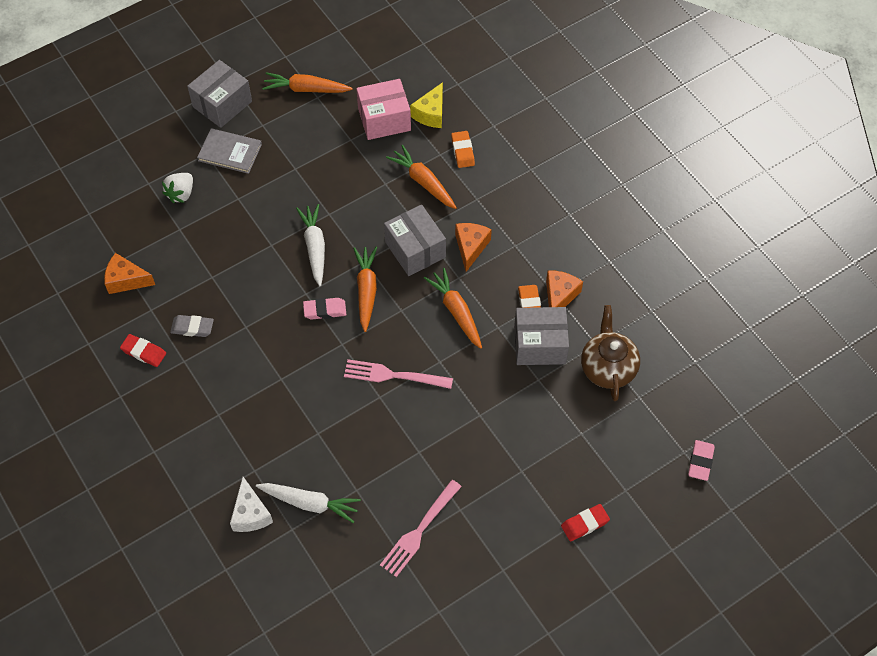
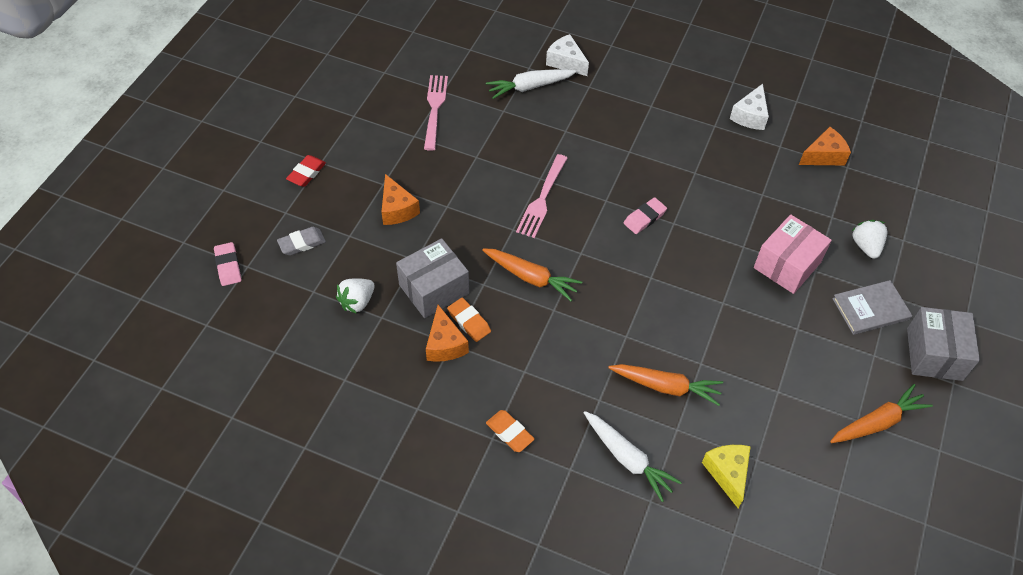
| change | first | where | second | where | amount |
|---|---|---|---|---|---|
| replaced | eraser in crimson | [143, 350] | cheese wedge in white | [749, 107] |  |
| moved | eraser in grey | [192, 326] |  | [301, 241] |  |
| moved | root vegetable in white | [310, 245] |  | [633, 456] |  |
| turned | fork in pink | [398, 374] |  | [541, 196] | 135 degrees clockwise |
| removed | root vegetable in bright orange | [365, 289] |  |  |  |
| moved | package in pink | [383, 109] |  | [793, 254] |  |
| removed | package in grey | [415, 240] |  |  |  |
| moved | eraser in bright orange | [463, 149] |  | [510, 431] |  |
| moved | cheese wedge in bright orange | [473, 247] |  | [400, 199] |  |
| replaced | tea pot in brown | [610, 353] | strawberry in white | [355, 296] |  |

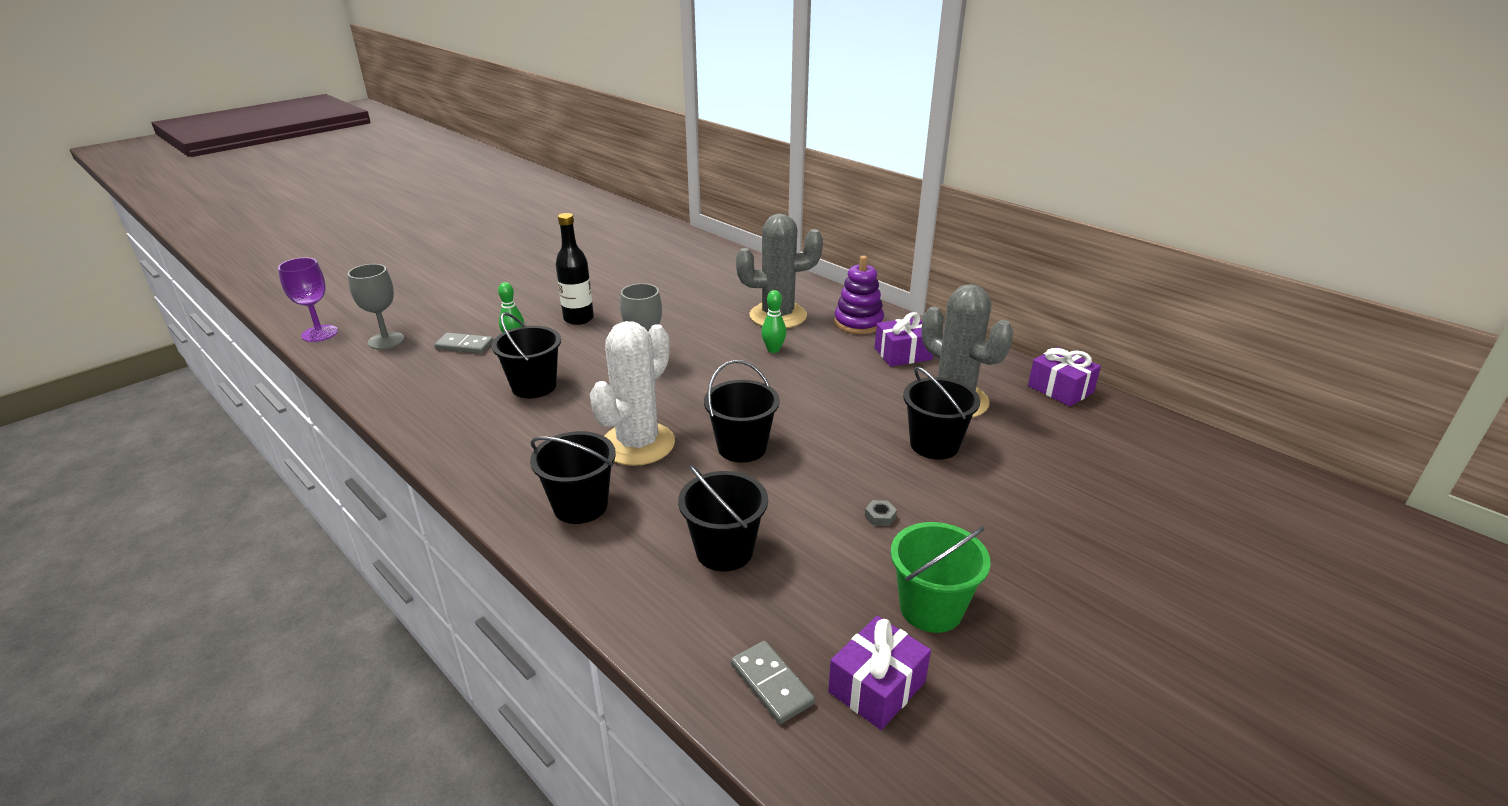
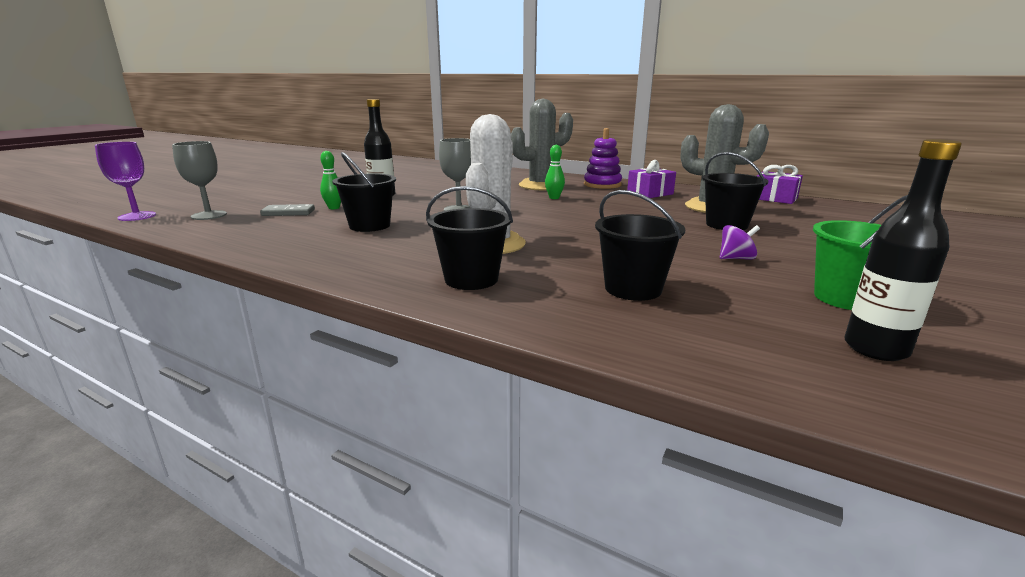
| change | first | where | second | where | amount |
|---|---|---|---|---|---|
| removed | bucket in black | [742, 411] |  |  |  |
| removed | domino tile in grey | [773, 682] |  |  |  |
| replaced | gift in royal purple | [879, 673] | drink bottle in black | [903, 250] |  |
| replaced | hexagon nut in grey | [881, 513] | spinning top in royal purple | [740, 242] |  |

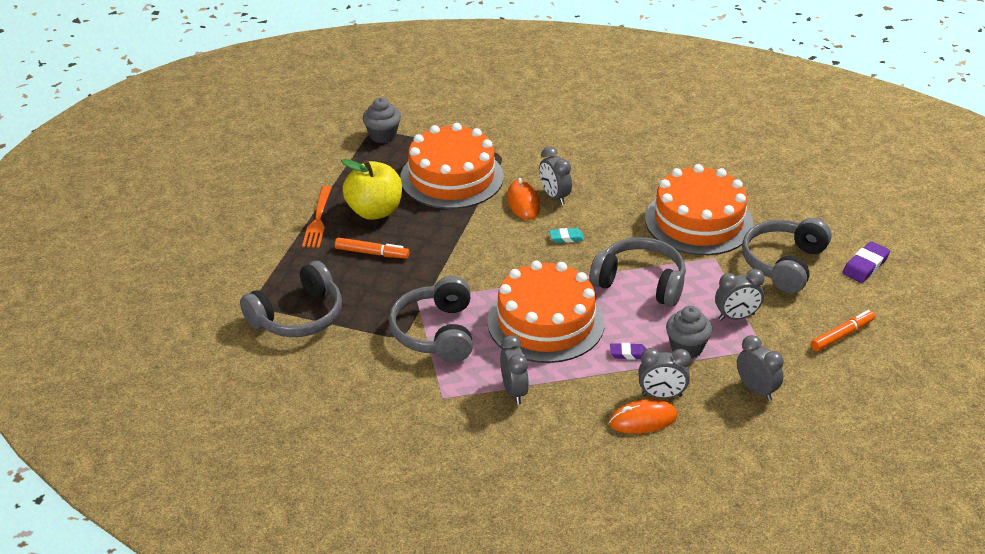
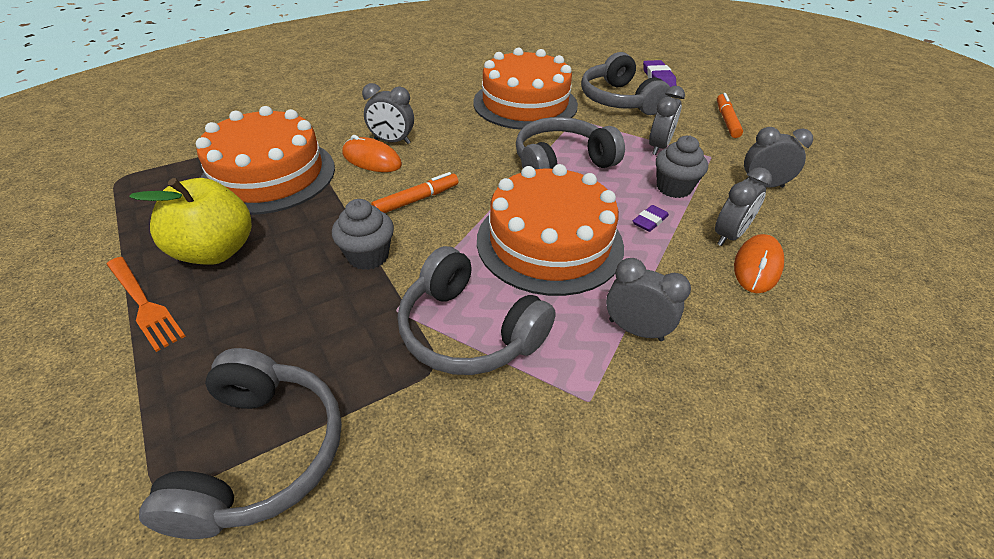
| change | first | where | second | where | amount |
|---|---|---|---|---|---|
| moved | marker in bright orange | [372, 248] |  | [415, 192] |  |
| moved | cupcake in grey | [382, 120] |  | [363, 234] |  |
| removed | eraser in teal | [566, 235] |  |  |  |

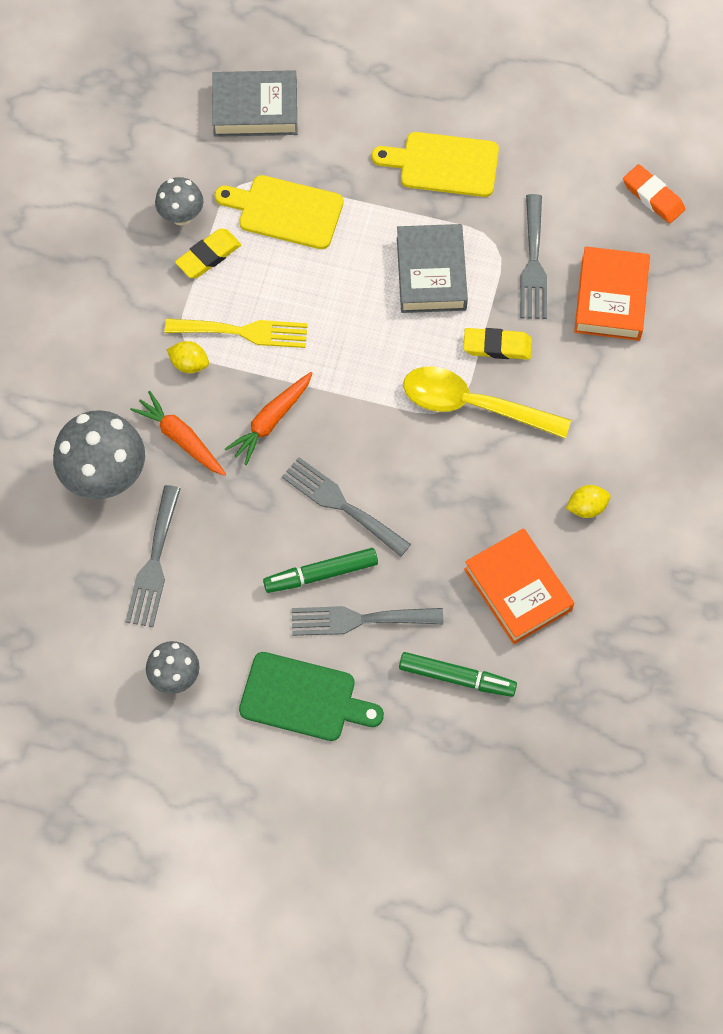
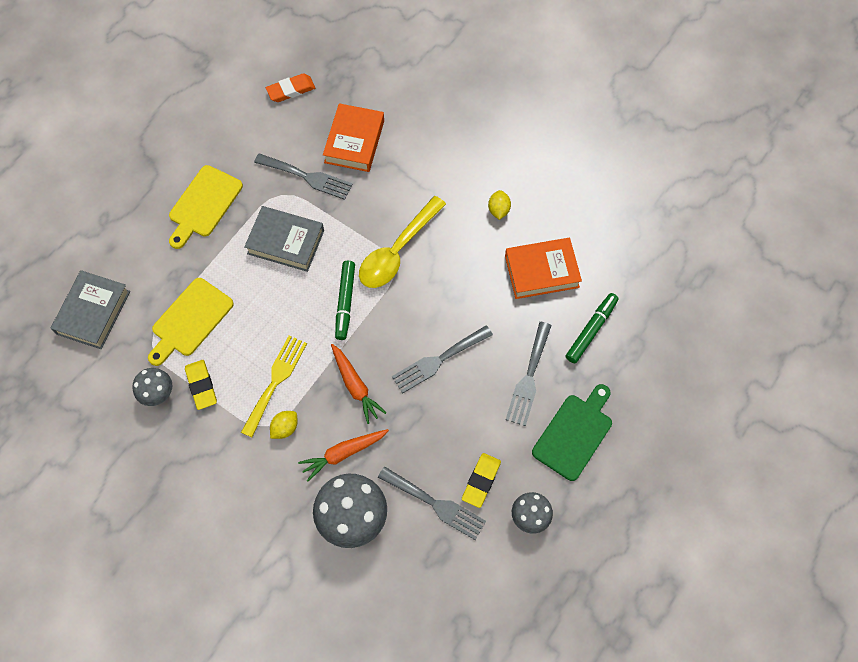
| change | first | where | second | where | amount |
|---|---|---|---|---|---|
| moved | marker in green | [320, 570] |  | [345, 300] |  |
| moved | eraser in bright yellow | [497, 344] |  | [481, 480] |  |
| turned | hardcover in bright orange | [612, 293] |  | [353, 137] | 75 degrees clockwise |

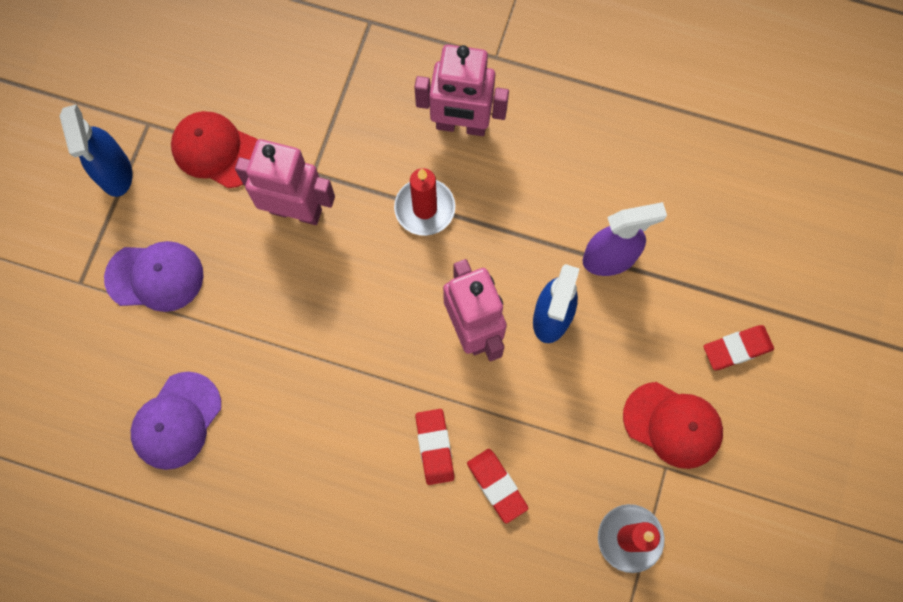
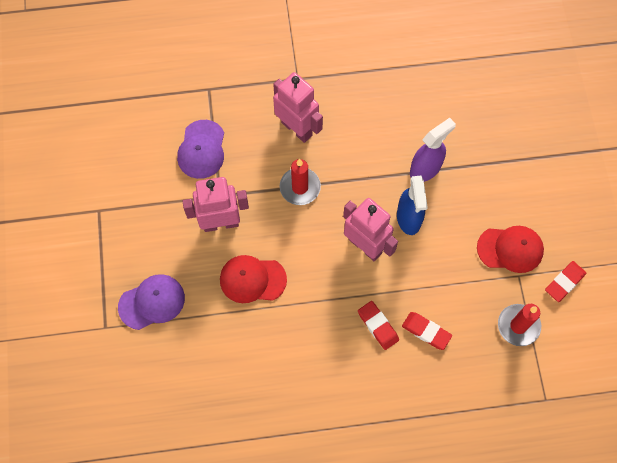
| change | first | where | second | where | amount |
|---|---|---|---|---|---|
| removed | spray bottle in royal blue | [96, 150] |  |  |  |
| moved | peaked cap in royal purple | [176, 421] |  | [200, 149] |  |
| moved | peaked cap in crimson | [214, 149] |  | [253, 279] |  |
| turned | robot in pink | [461, 90] |  | [298, 107] | 120 degrees counterclockwise |
| moved | eraser in crimson | [738, 347] |  | [565, 281] |  |

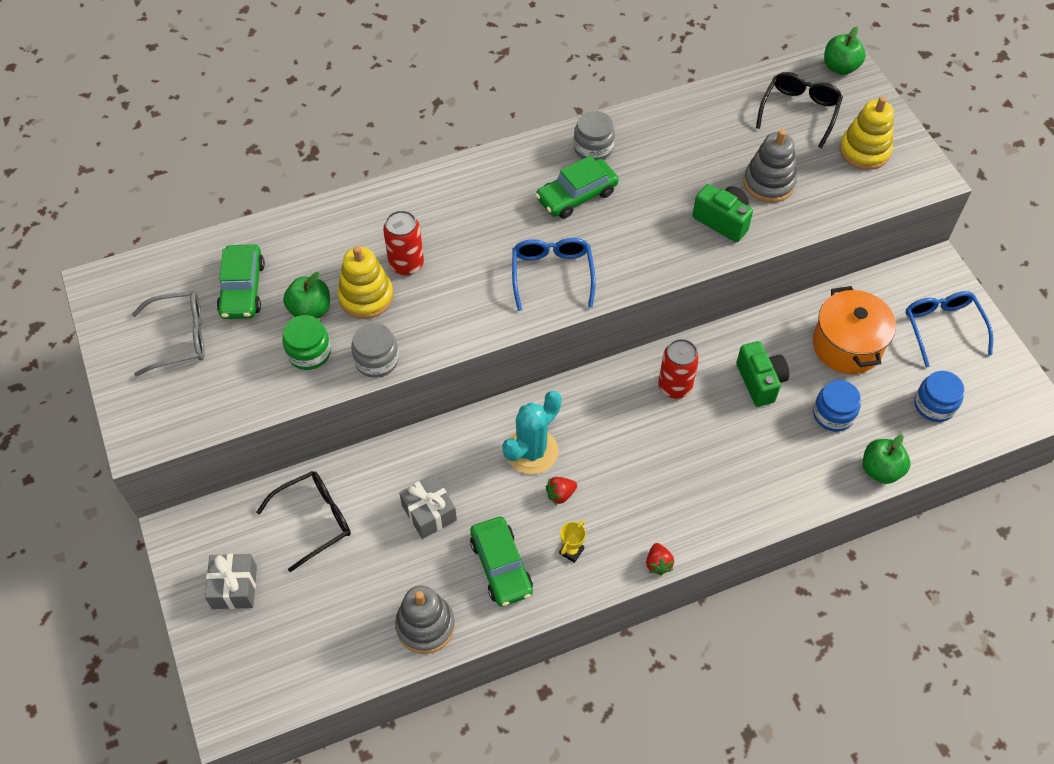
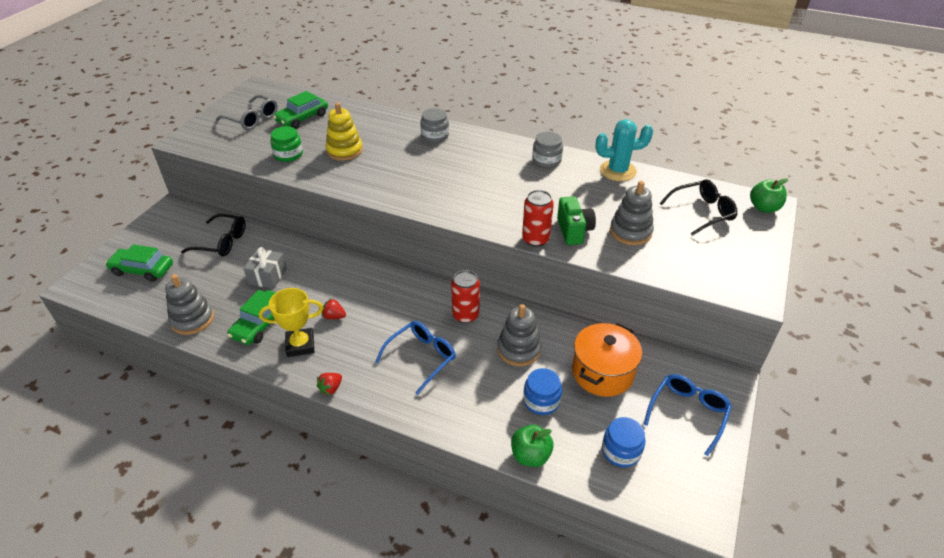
| change | first | where | second | where | amount |
|---|---|---|---|---|---|
| removed | gift in grey | [231, 581] |  |  |  |
| removed | toy apple in green | [306, 295] |  |  |  |
| moved | jar in grey | [375, 350] |  | [434, 125] |  |
| moved | can in crimson | [403, 242] |  | [538, 218] |  |
| moved | prickly plant in teal | [532, 432] |  | [624, 150] |  |
| moved | glasses in royal blue | [554, 274] |  | [415, 358] |  |
| moved | car in green | [577, 187] |  | [139, 263] |  |
| resized | trophy in bright yellow | [572, 541] |  | [291, 322] | x1.90 |
| replaced | photo camera in green | [762, 374] | ring stacker in grey | [519, 335] |  |
| removed | ring stacker in bright yellow | [867, 133] |  |  |  |

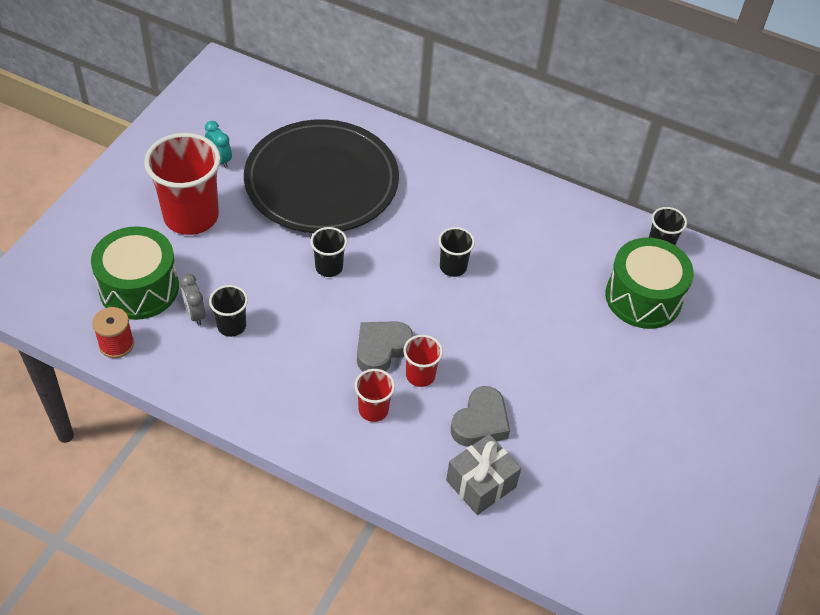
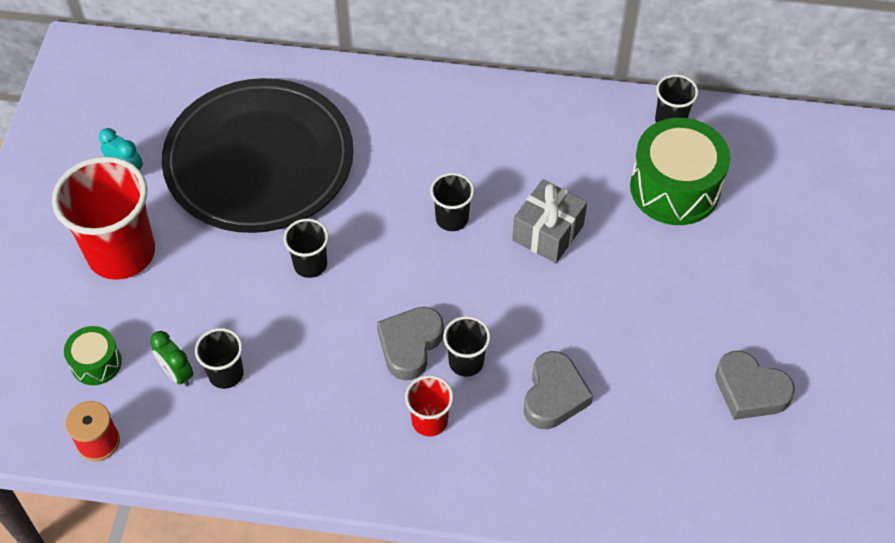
| change | first | where | second | where | amount |
|---|---|---|---|---|---|
| resized | toy drum in green | [135, 273] |  | [93, 355] | x0.51 |
| recoloured | clock in grey | [193, 300] | clock in green | [172, 358] |  |
| recoloured | tumbler in crimson | [423, 361] | tumbler in black | [467, 346] |  |
| moved | gift in grey | [483, 474] |  | [549, 221] |  |
| added |  |  | heart in grey | [755, 385] |  |

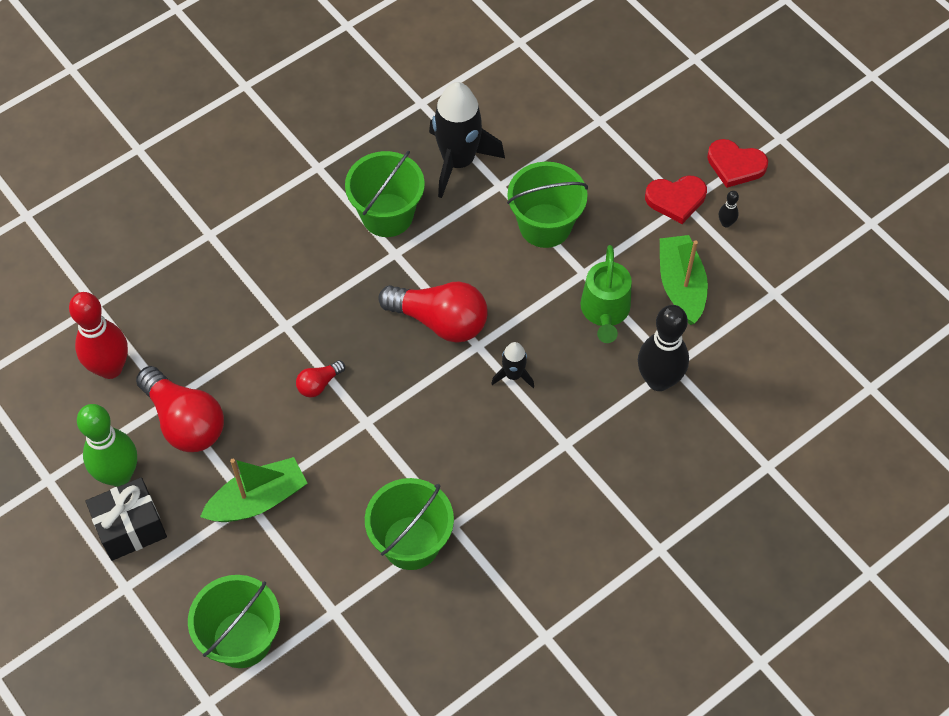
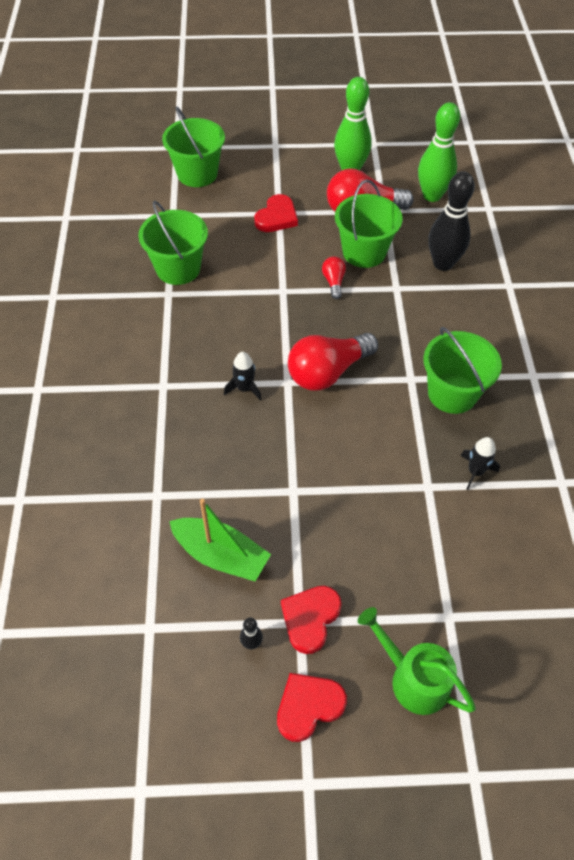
| change | first | where | second | where | amount |
|---|---|---|---|---|---|
| recoloured | bowling pin in crimson | [98, 335] | bowling pin in green | [439, 152] |  |
| removed | gift in black | [126, 519] |  |  |  |
| replaced | toy boat in green | [253, 489] | heart in crimson | [276, 213] |  |
| resized | spaceship in black | [467, 140] |  | [480, 463] | x0.48 |
| moved | bucket in green | [547, 205] |  | [369, 224] |  |
| moved | watering pot in green | [606, 294] |  | [417, 661] |  |
| moved | bowling pin in black | [663, 348] |  | [451, 221] |  |

